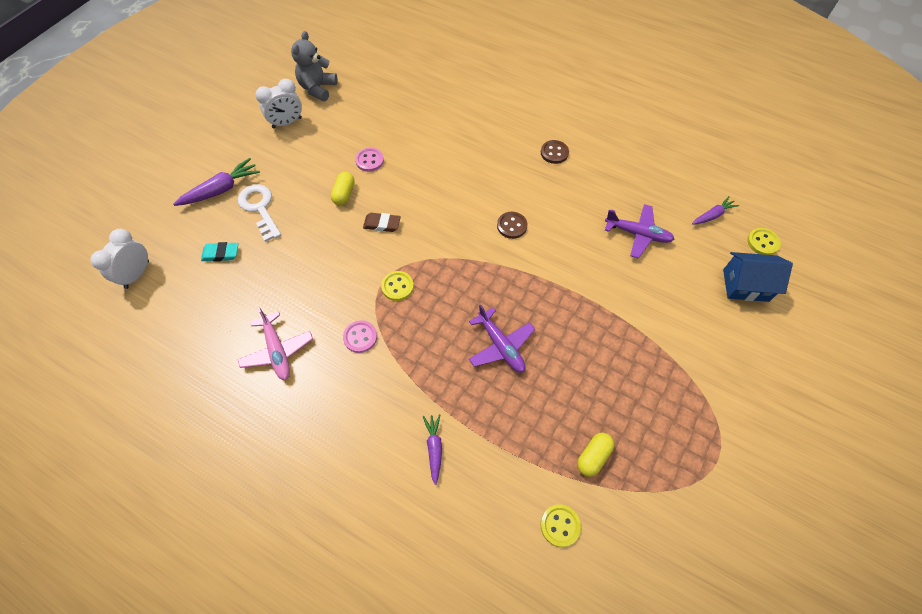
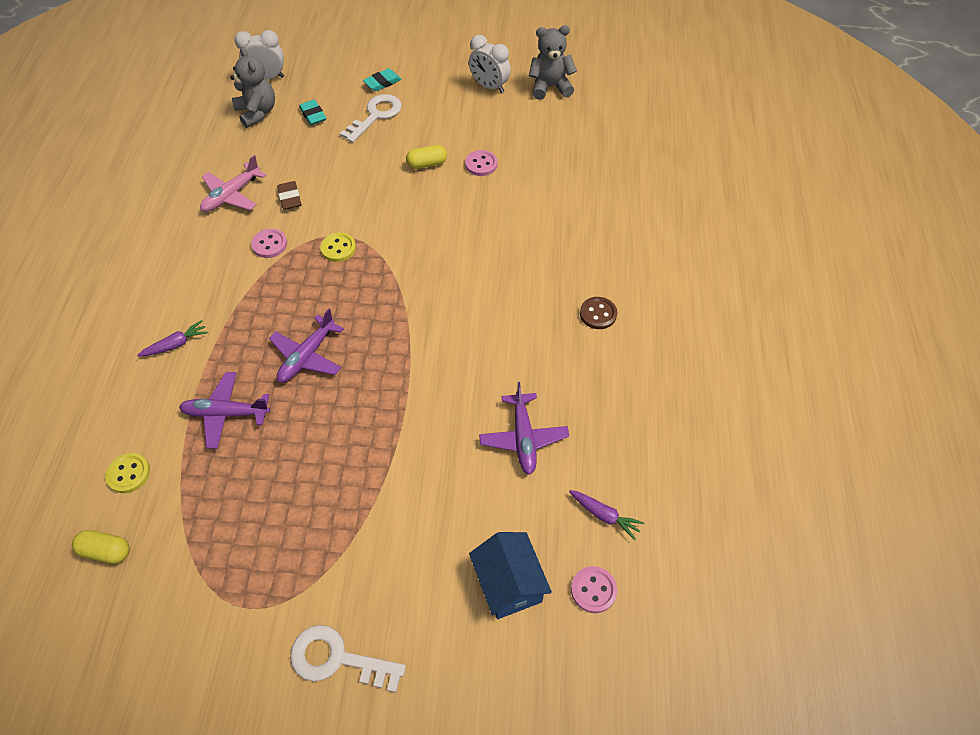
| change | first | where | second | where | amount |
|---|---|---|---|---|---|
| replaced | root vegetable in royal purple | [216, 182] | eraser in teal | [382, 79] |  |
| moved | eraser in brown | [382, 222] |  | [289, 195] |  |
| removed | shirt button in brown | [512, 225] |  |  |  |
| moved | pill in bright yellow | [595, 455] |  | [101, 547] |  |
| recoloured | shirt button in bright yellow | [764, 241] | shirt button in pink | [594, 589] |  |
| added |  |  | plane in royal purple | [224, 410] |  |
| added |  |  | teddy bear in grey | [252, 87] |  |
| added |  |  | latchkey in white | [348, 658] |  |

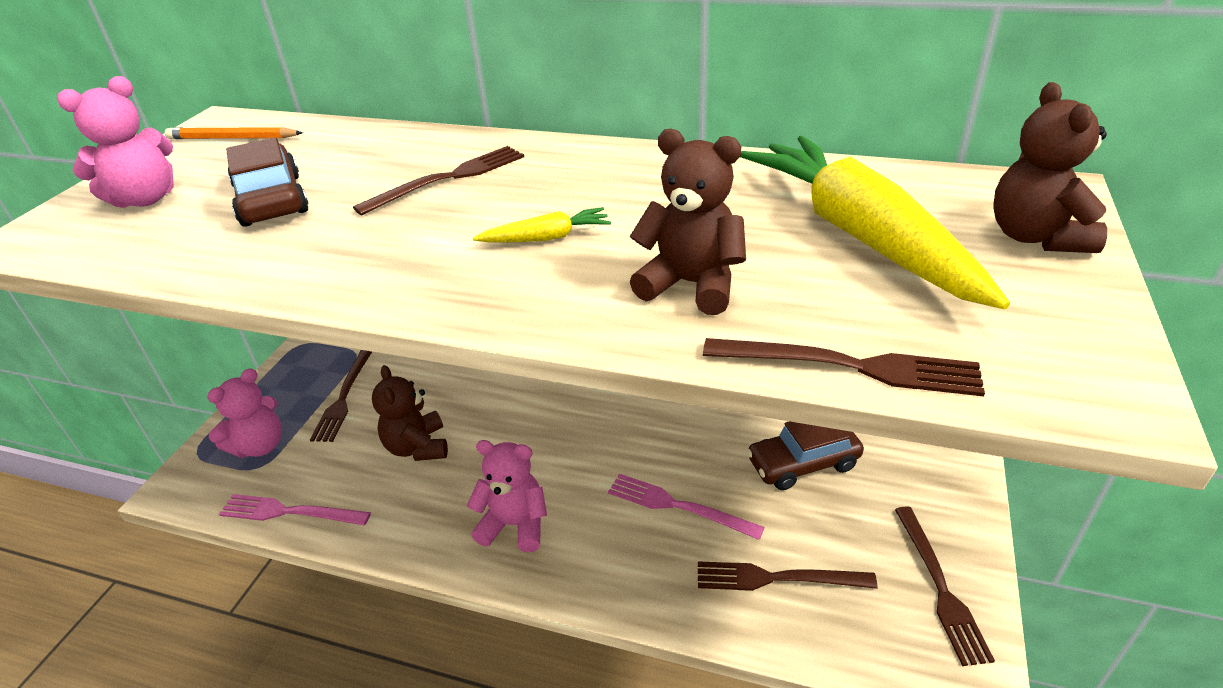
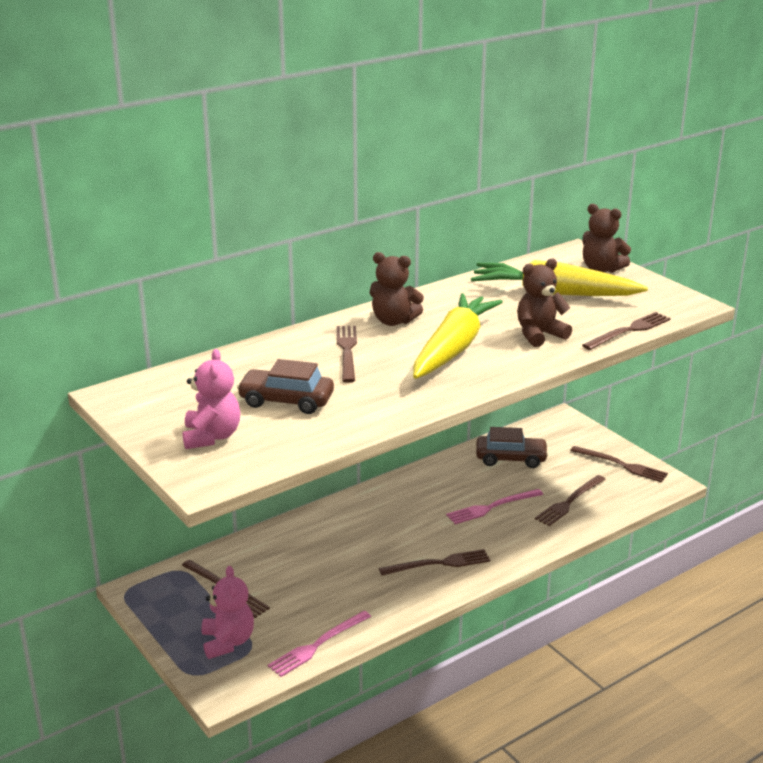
| change | first | where | second | where | amount |
|---|---|---|---|---|---|
| removed | pencil in bright orange | [234, 133] |  |  |  |
| moved | teddy bear in brown | [410, 413] |  | [397, 289] |  |
| replaced | teddy bear in pink | [507, 496] | fork in brown | [434, 562] |  |
| resized | root vegetable in bright yellow | [542, 224] |  | [458, 336] | x2.44 |
| turned | car in brown | [805, 455] |  | [512, 447] | 105 degrees counterclockwise |

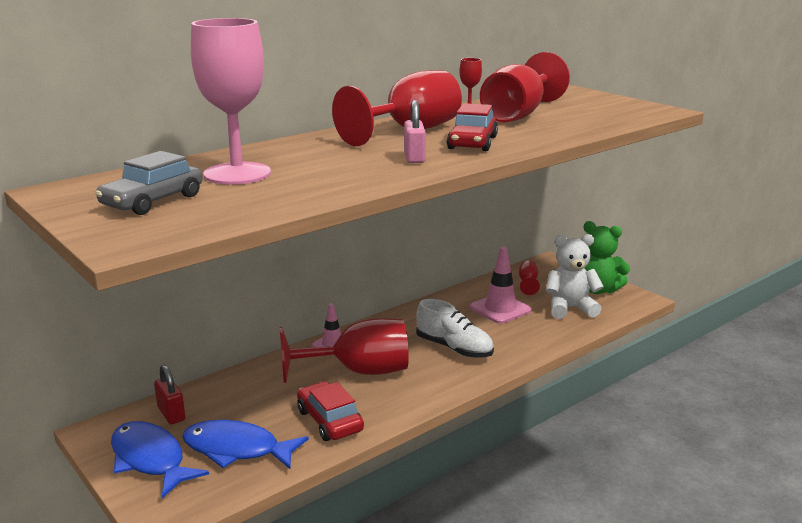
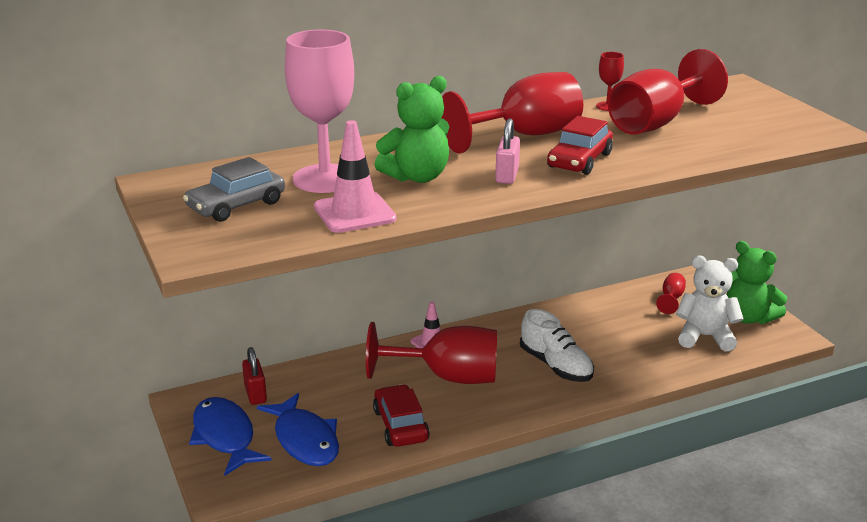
| change | first | where | second | where | amount |
|---|---|---|---|---|---|
| turned | fish in royal blue | [245, 444] |  | [298, 429] | 150 degrees counterclockwise |
| moved | road cone in pink | [500, 285] |  | [355, 176] |  |
| added |  |  | teddy bear in green | [411, 129] |  |

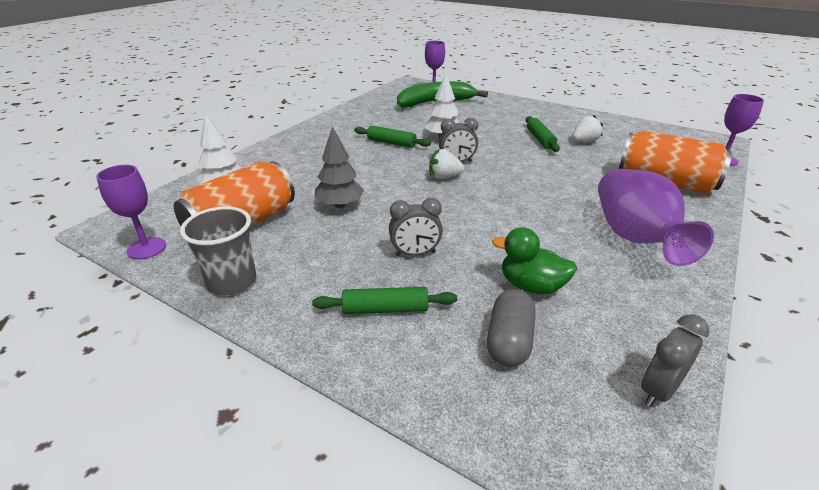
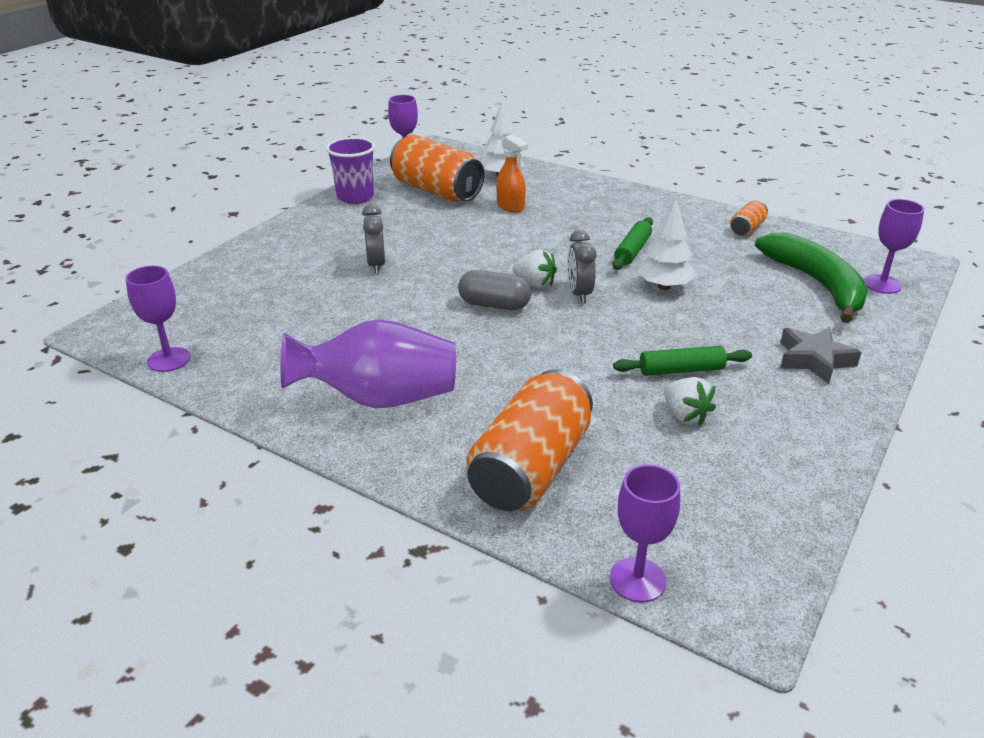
| change | first | where | second | where | amount |
|---|---|---|---|---|---|
| recoloured | tumbler in grey | [218, 250] | tumbler in royal purple | [350, 170] |  |
| removed | rolling pin in green | [384, 300] |  |  |  |
| removed | toy tree in grey | [339, 167] |  |  |  |
| turned | strawberry in white | [446, 164] |  | [534, 269] | 120 degrees clockwise |
| moved | pill in grey | [511, 328] |  | [494, 290] |  |
| removed | toy duck in green | [534, 260] |  |  |  |
| replaced | clock in grey | [675, 360] | chalice in royal purple | [158, 319] |  |
| added |  |  | spray bottle in bright orange | [512, 174] |  |
| added |  |  | can in bright orange | [749, 218] |  |
| added |  |  | five-pointed star in grey | [821, 355] |  |

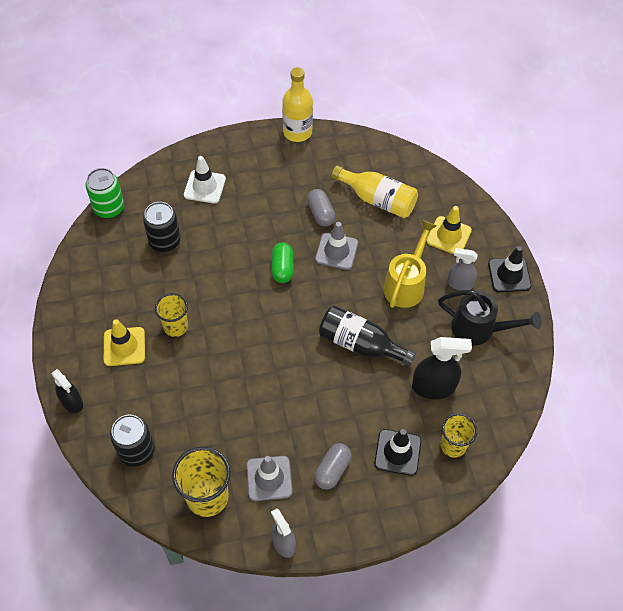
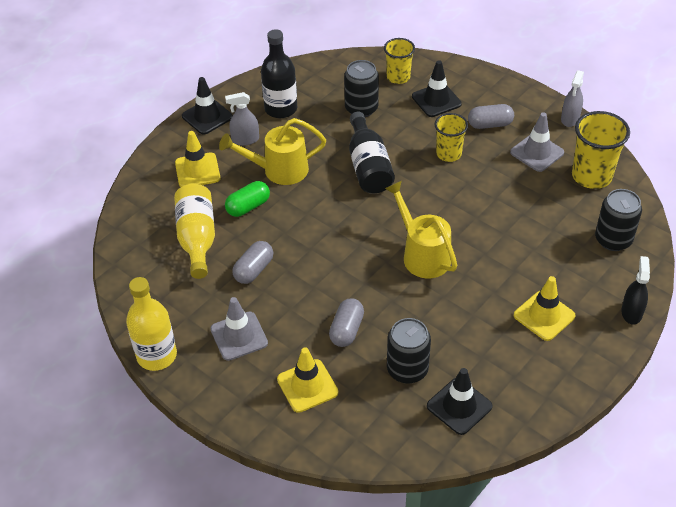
| change | first | where | second | where | amount |
|---|---|---|---|---|---|
| removed | can in green | [104, 193] |  |  |  |
| moved | tumbler in bright yellow | [171, 315] |  | [451, 137] |  |
| recoloured | road cone in white | [205, 180] | road cone in bright yellow | [307, 380] |  |
| moved | pill in green | [282, 262] |  | [247, 199] |  |
| moved | road cone in grey | [336, 246] |  | [239, 329] |  |
| replaced | spray bottle in black | [442, 368] | can in black | [361, 88] |  |
| replaced | watering pot in black | [490, 318] | drink bottle in black | [279, 73] |  |
| turned | spray bottle in grey | [462, 269] |  | [242, 119] | 105 degrees clockwise |
| added |  |  | pill in grey | [346, 322] |  |
| added |  |  | watering pot in bright yellow | [421, 229] |  |
| added |  |  | road cone in black | [459, 401] |  |

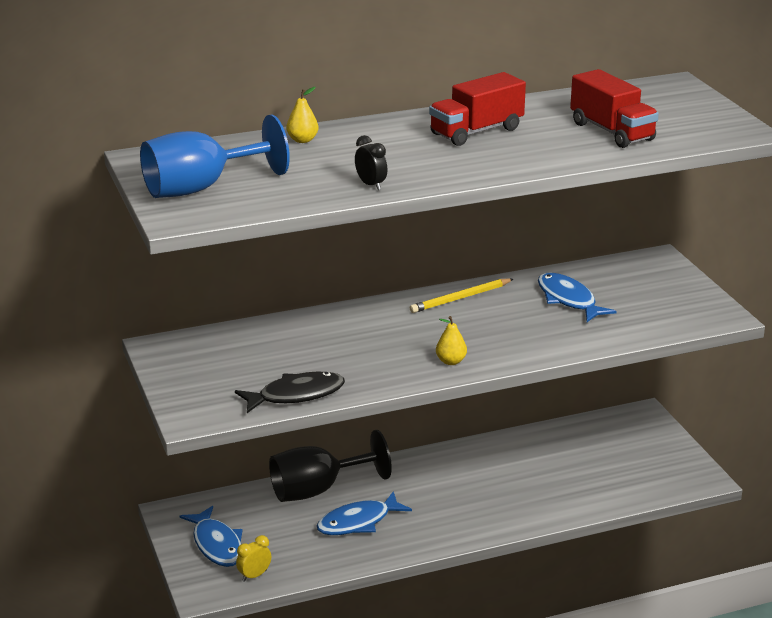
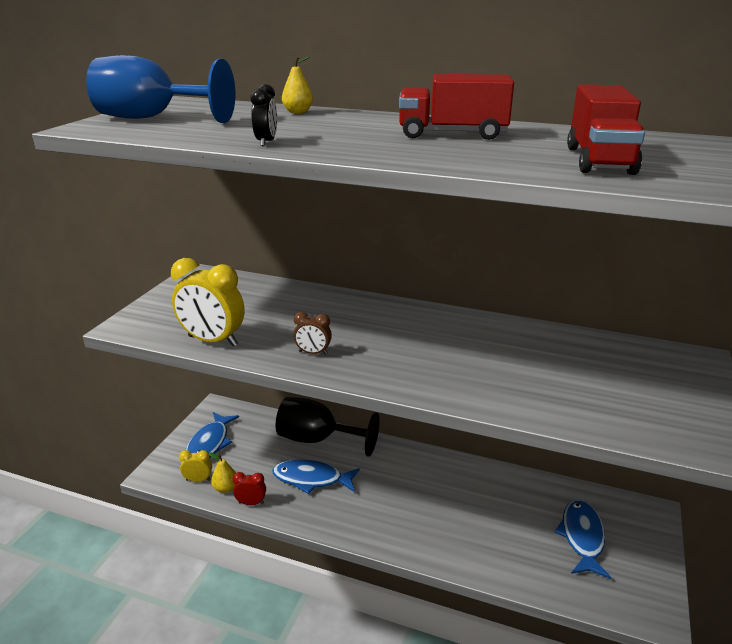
| change | first | where | second | where | amount |
|---|---|---|---|---|---|
| replaced | fish in black | [290, 392] | clock in bright yellow | [208, 302] |  |
| removed | pencil in bright yellow | [461, 295] |  |  |  |
| moved | toy pear in bright yellow | [451, 340] |  | [222, 472] |  |
| moved | fish in royal blue | [577, 297] |  | [583, 539] |  |
| added |  |  | clock in crimson | [249, 488] |  |
| added |  |  | clock in brown | [312, 333] |  |

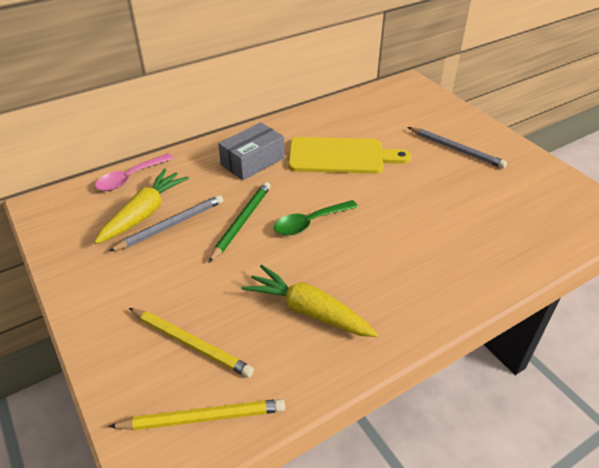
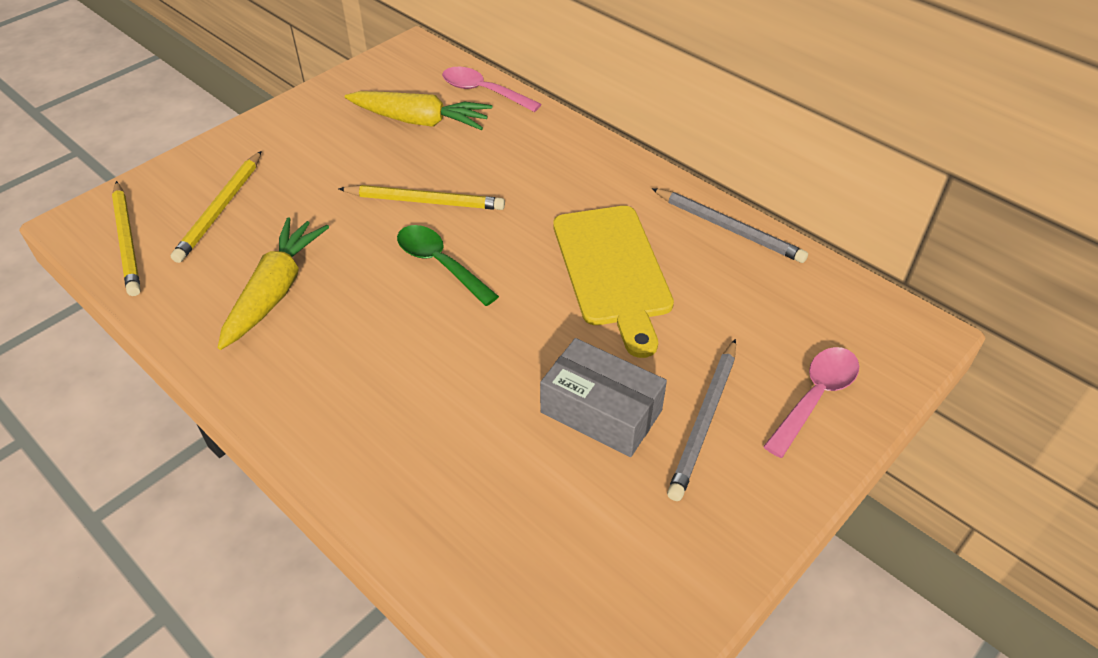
| change | first | where | second | where | amount |
|---|---|---|---|---|---|
| moved | pencil in grey | [165, 223] |  | [729, 225] |  |
| recoloured | pencil in green | [240, 222] | pencil in bright yellow | [421, 197] |  |
| moved | package in grey | [251, 151] |  | [603, 397] |  |
| added |  |  | tablespoon in pink | [811, 402] |  |

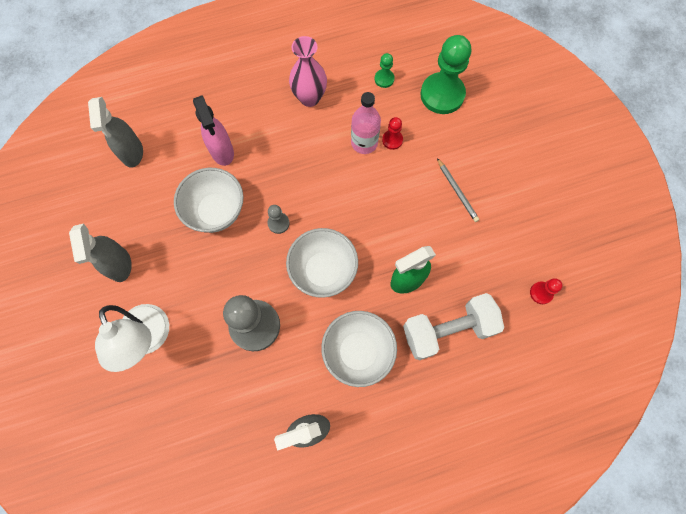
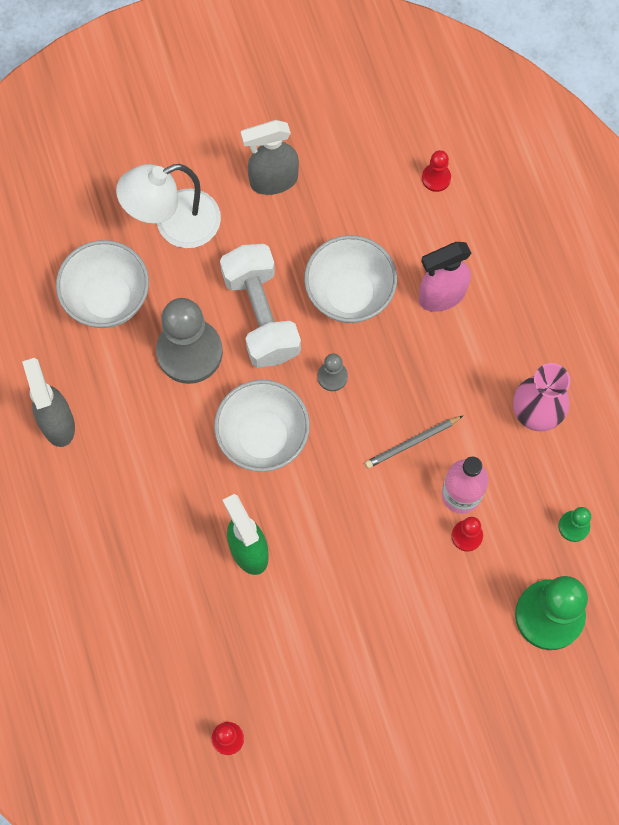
| change | first | where | second | where | amount |
|---|---|---|---|---|---|
| replaced | spray bottle in grey | [115, 132] | pawn in crimson | [436, 171] |  |
| moved | serving bowl in white | [359, 349] |  | [102, 284] |  |
| moved | free weight in white | [453, 326] |  | [260, 306] |  |
| moved | pencil in grey | [458, 190] |  | [414, 442] |  |

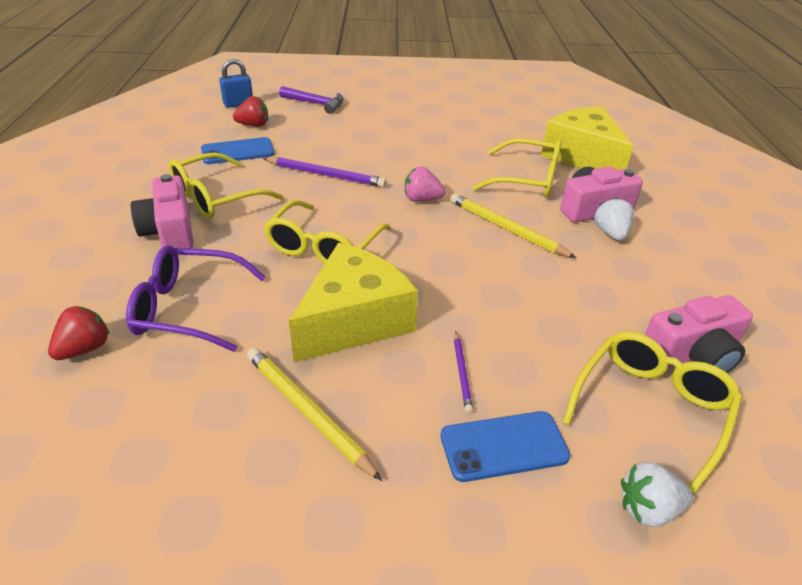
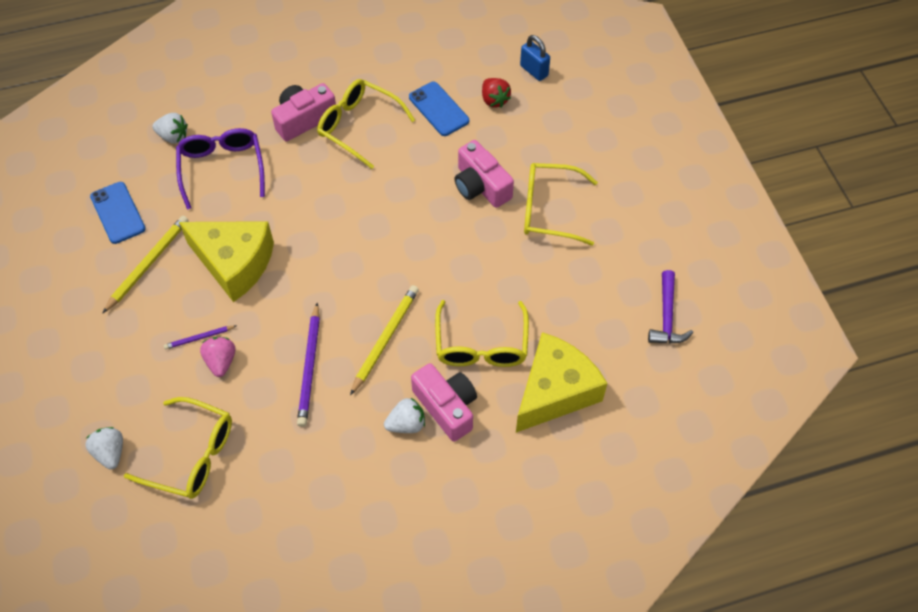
| change | first | where | second | where | amount |
|---|---|---|---|---|---|
| recoloured | strawberry in crimson | [79, 333] | strawberry in white | [170, 128] |  |
| moved | pencil in royal purple | [325, 172] |  | [308, 365] |  |
| moved | glasses in bright yellow | [327, 232] |  | [561, 204] |  |
| moved | carpenter's hammer in royal purple | [311, 100] |  | [670, 306] |  |
| moved | strawberry in pink | [425, 184] |  | [217, 357] |  |
| moved | mobile phone in royal blue | [505, 446] |  | [118, 213] |  |
| moved | photo camera in pink | [699, 334] |  | [484, 174] |  |

